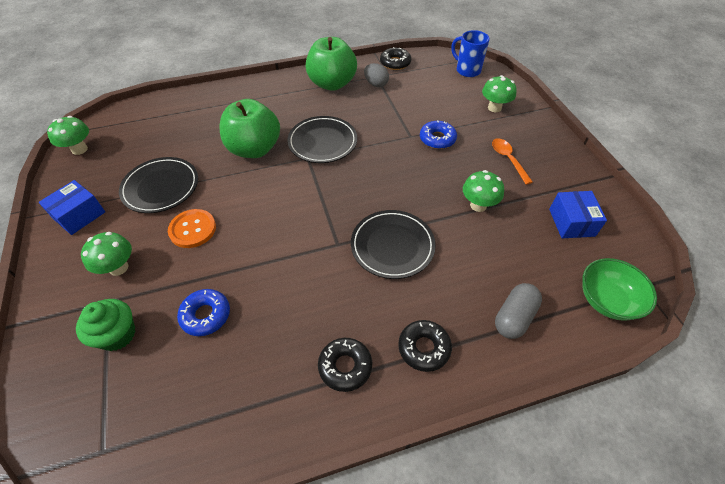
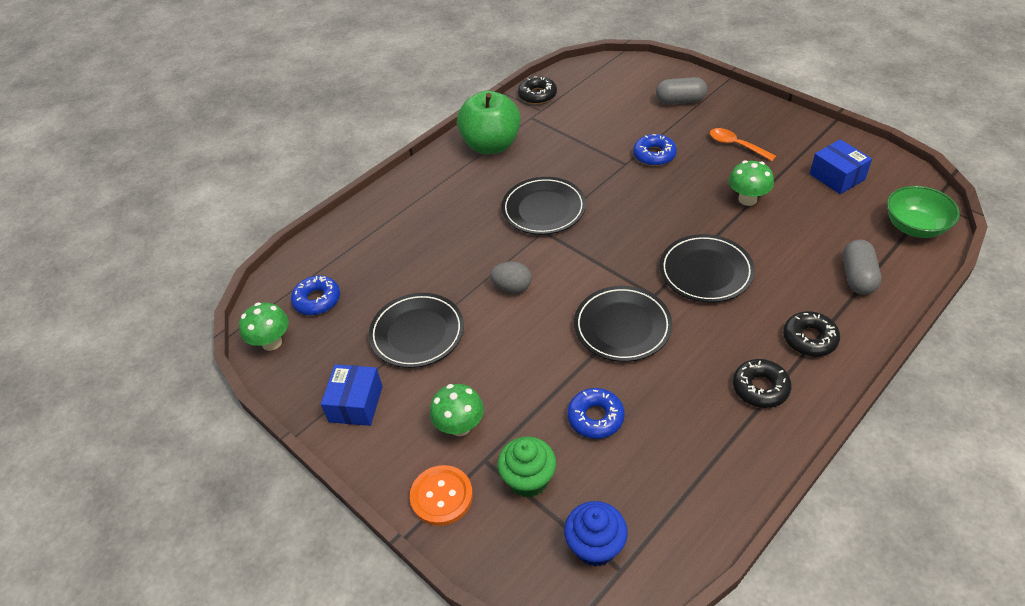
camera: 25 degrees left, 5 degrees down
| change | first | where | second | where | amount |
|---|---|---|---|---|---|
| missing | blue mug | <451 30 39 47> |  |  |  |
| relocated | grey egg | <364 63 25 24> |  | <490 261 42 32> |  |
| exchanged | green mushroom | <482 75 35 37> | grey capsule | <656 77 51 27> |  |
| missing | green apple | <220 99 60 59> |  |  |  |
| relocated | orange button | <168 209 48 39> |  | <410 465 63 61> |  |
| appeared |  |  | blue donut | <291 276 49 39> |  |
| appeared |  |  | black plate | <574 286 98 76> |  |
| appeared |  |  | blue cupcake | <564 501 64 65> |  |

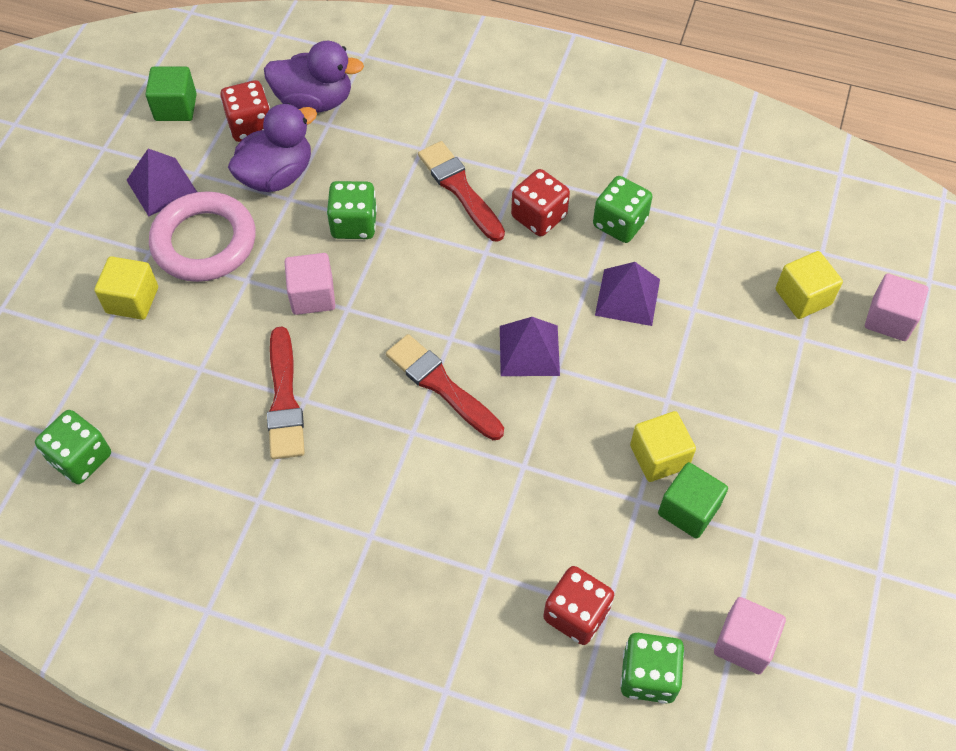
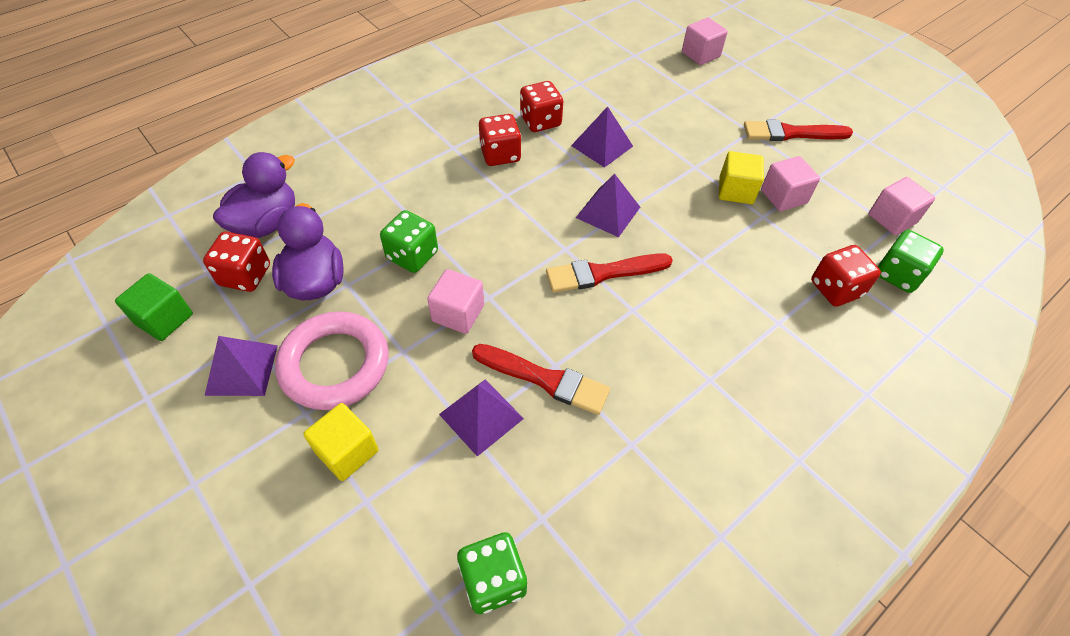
camera: 60 degrees left, 5 degrees down
| change | first | where | second | where | amount |
|---|---|---|---|---|---|
| relocated | red brush | <418 141 87 101> |  | <744 120 109 21> |  |
| colour | green dice | <593 176 59 67> | red dice | <520 81 43 51> |  |
| missing | yellow cube | <776 251 67 68> |  |  |  |
| colour | green cube | <658 462 70 77> | pink cube | <761 156 59 56> |  |
| appeared |  |  | purple pyramid | <439 379 85 78> |  |

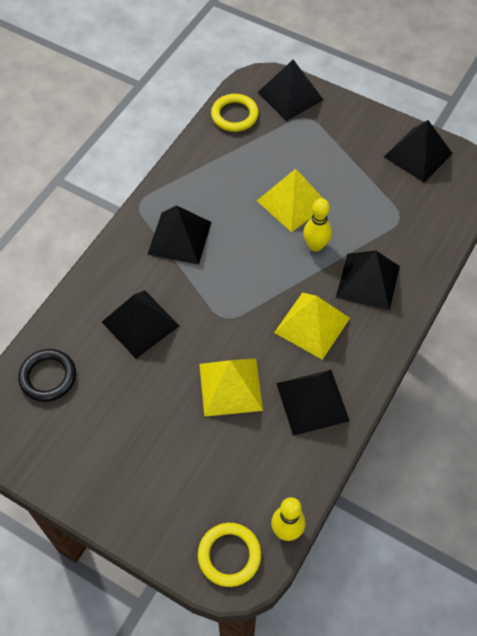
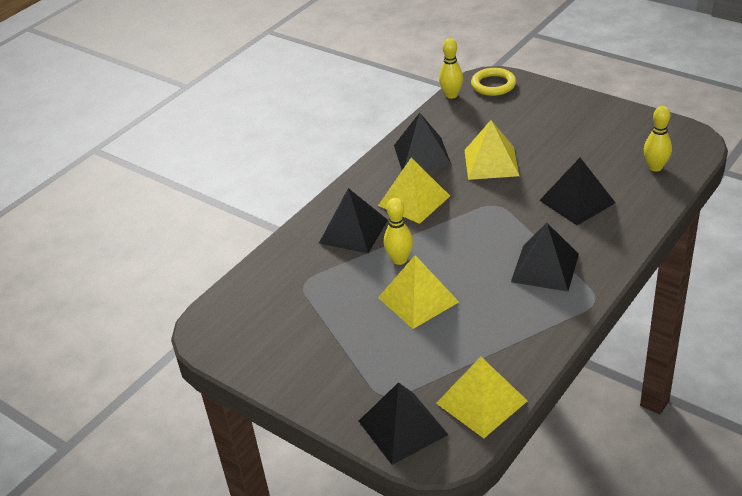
camera: 170 degrees left, 20 degrees down
| change | first | where | second | where | amount |
|---|---|---|---|---|---|
| exchanged | yellow ring | <211 94 48 38> | yellow pyramid | <436 357 92 81> |  |
| missing | black pyramid | <384 120 69 63> |  |  |  |
| exchanged | black ring | <18 349 58 53> | yellow bowling pin | <644 106 28 66> |  |

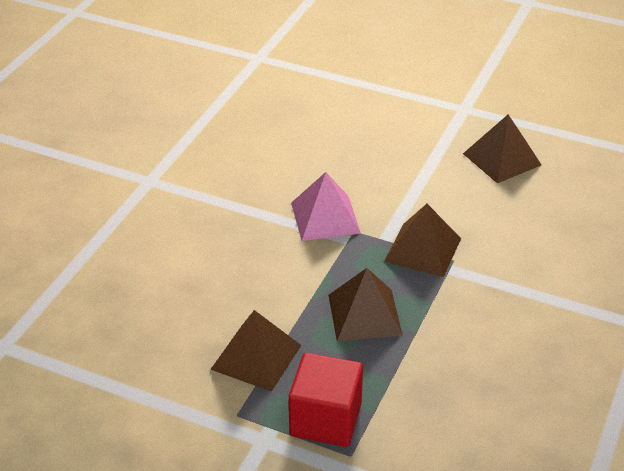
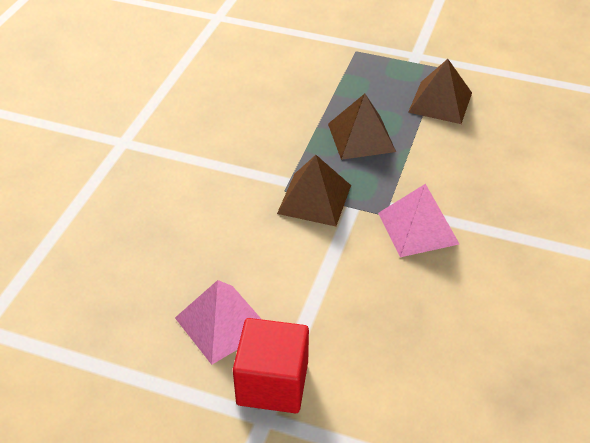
camera: 175 degrees right, 5 degrees up
| change | first | where | second | where | amount |
|---|---|---|---|---|---|
| colour | brown pyramid | <463 114 79 69> | pink pyramid | <175 280 86 85> |  |
| relocated | red cube | <289 353 74 94> |  | <233 318 76 95> |  |

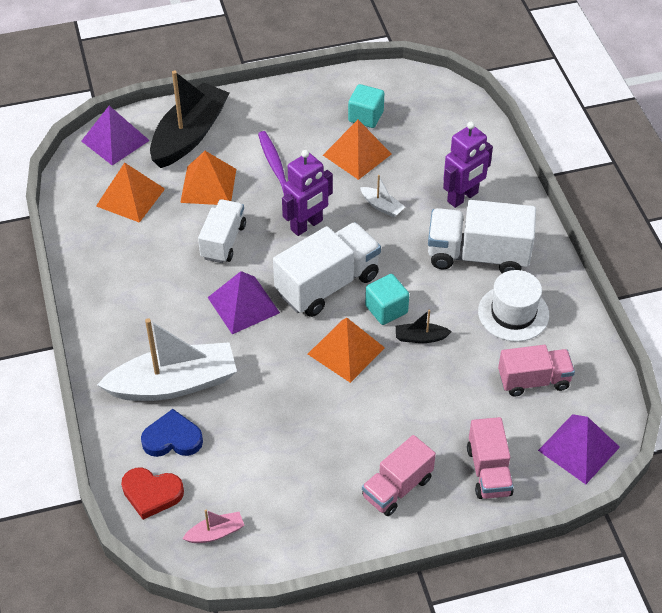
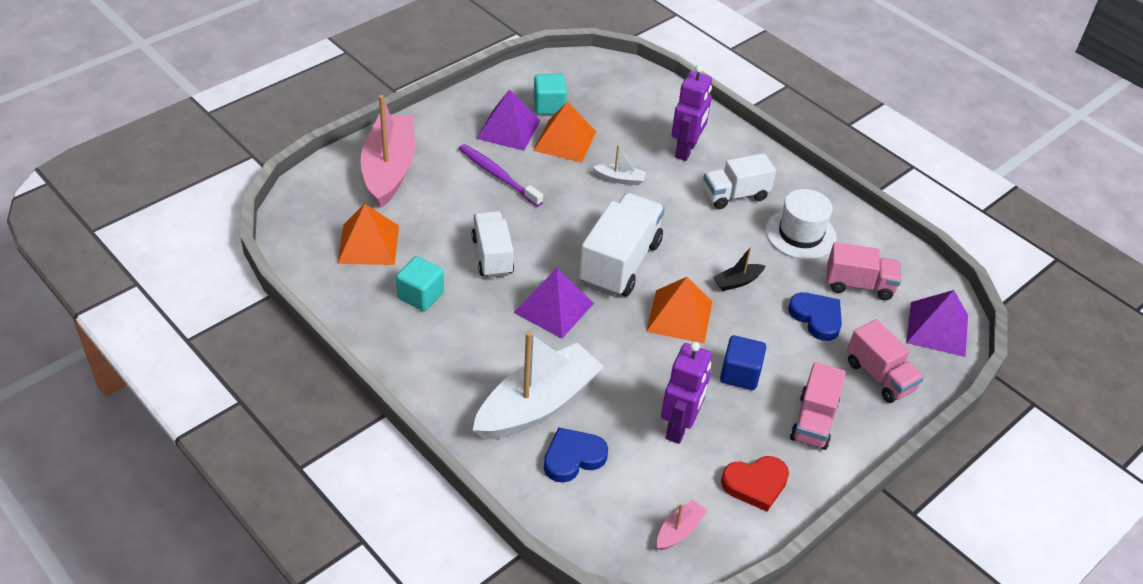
camera: 30 degrees left, 5 degrees down
| change | first | where | second | where | amount |
|---|---|---|---|---|---|
| colour | black boat | <150 70 80 98> | pink boat | <360 95 55 113> |  |
| relocated | purple pyramid | <81 106 69 60> |  | <476 89 65 62> |  |
| relocated | purple robot | <282 150 51 86> |  | <661 342 51 102> |  |
| missing | orange pyramid | <180 151 56 54> |  |  |  |
| size | white truck | <428 200 108 73> |  | <703 153 73 56> | x0.64 |
| relocated | turquoise cube | <365 274 44 51> |  | <396 256 48 55> |  |
| spun | pink truck | <498 345 77 52> |  | <827 242 74 58> | 45 degrees clockwise |
| relocated | red heart | <121 468 63 52> |  | <721 456 68 56> |  |
| appeared |  |  | blue heart | <788 292 54 49> |  |
| appeared |  |  | blue cube | <720 335 46 55> |  |

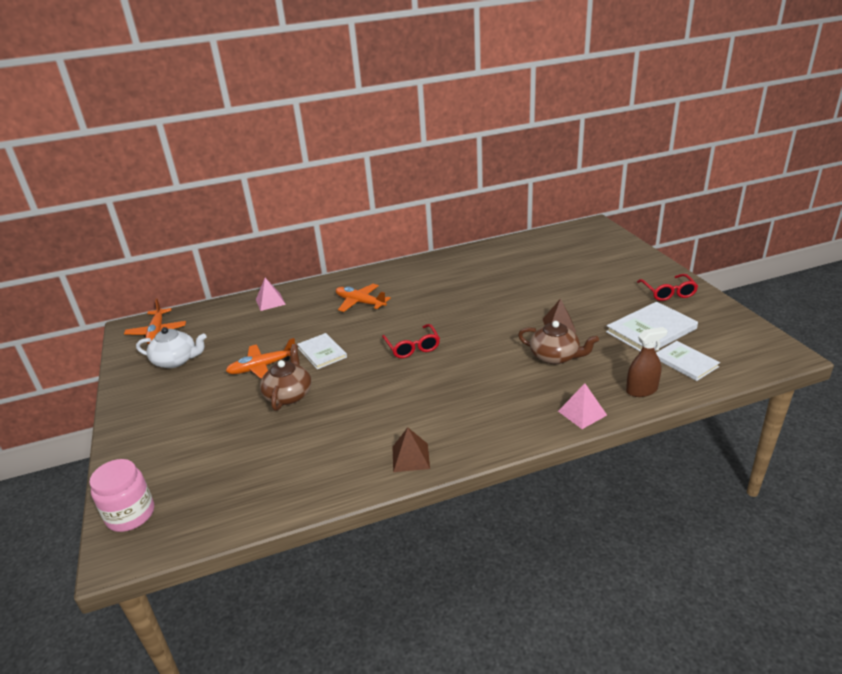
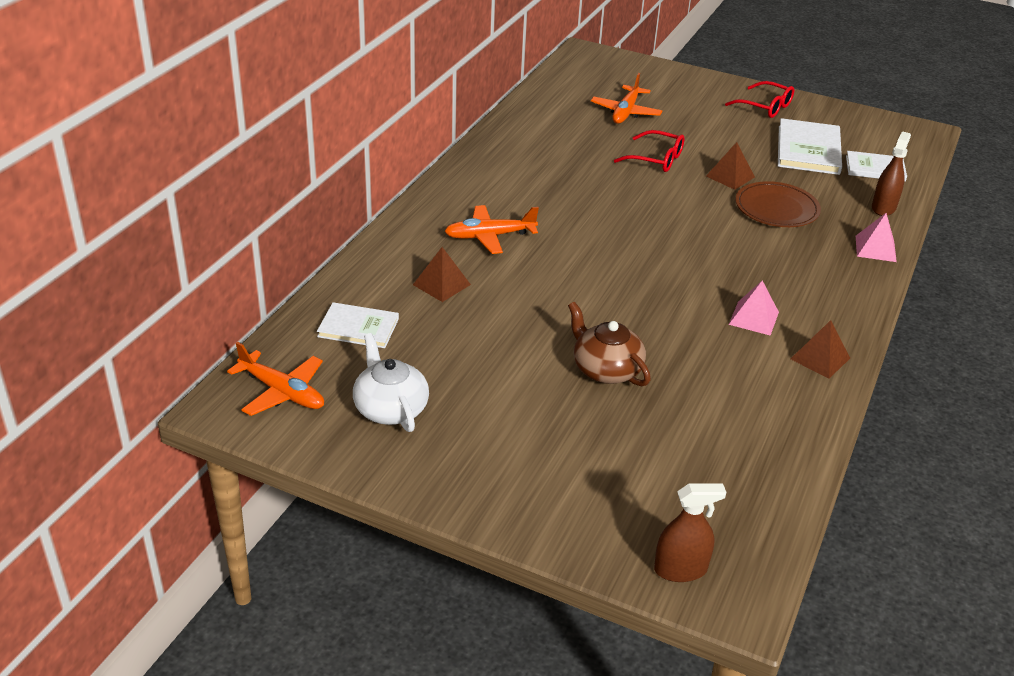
camera: 50 degrees left, 5 degrees up
| change | first | where | second | where | amount |
|---|---|---|---|---|---|
| relocated | pink pyramid | <256 278 30 33> |  | <729 281 50 55> |  |
| exchanged | brown teapot | <518 321 81 43> | brown plate | <735 181 86 46> |  |
| relocated | red glasses | <382 324 58 34> |  | <614 130 71 42> |  |
| spun | white teapot | <136 327 71 41> |  | <353 333 76 99> | 75 degrees counterclockwise |
| relocated | white book | <297 333 50 36> |  | <317 302 82 46> |  |
| relocated | orange plane | <226 338 69 41> |  | <591 73 71 51> |  |
| exchanged | pink jar | <89 459 65 73> | brown spray bottle | <654 483 72 99> |  |
| appeared |  |  | brown pyramid | <413 247 58 55> |  |

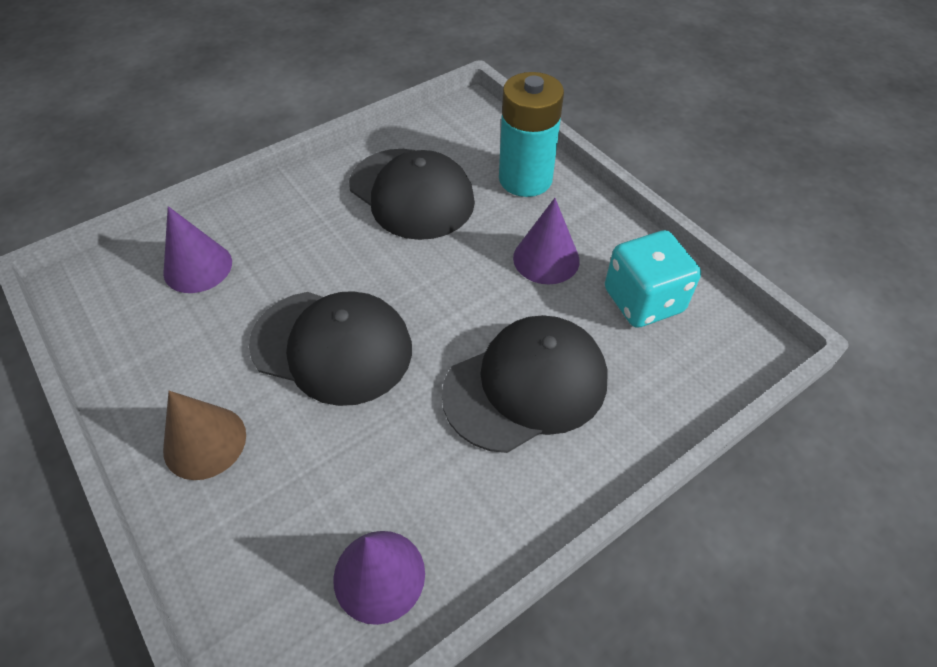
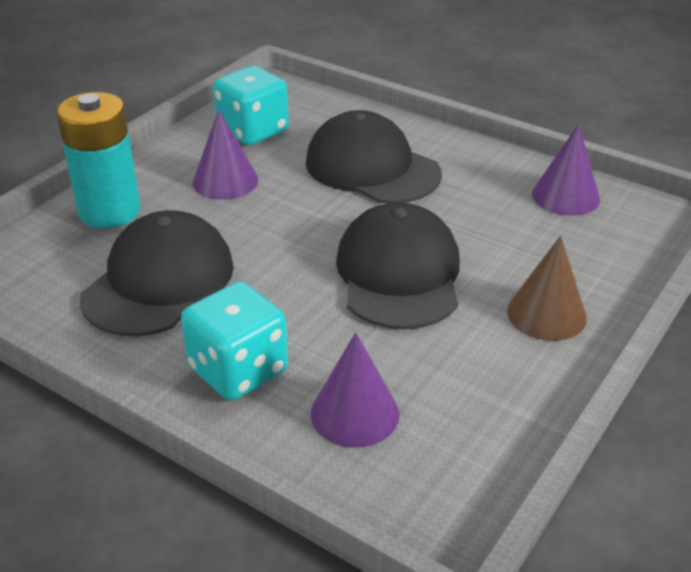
camera: 110 degrees left, 15 degrees down
| change | first | where | second | where | amount |
|---|---|---|---|---|---|
| appeared |  |  | turquoise dice | <181 282 107 119> |  |

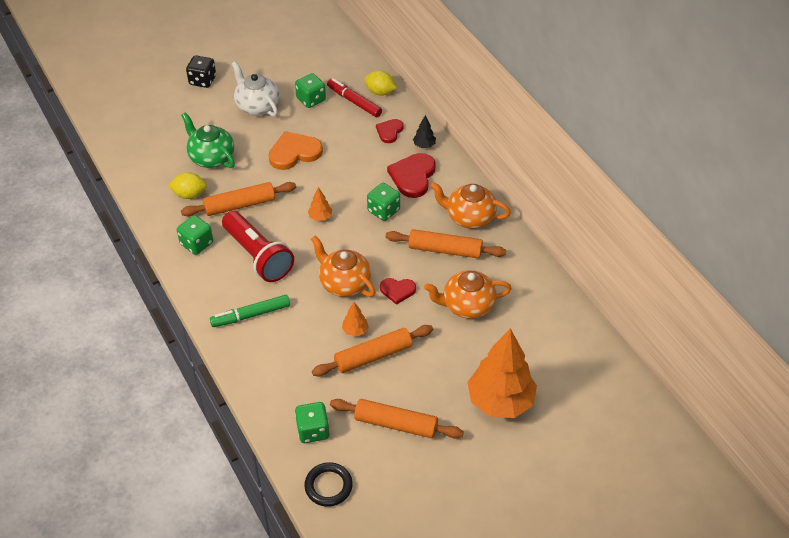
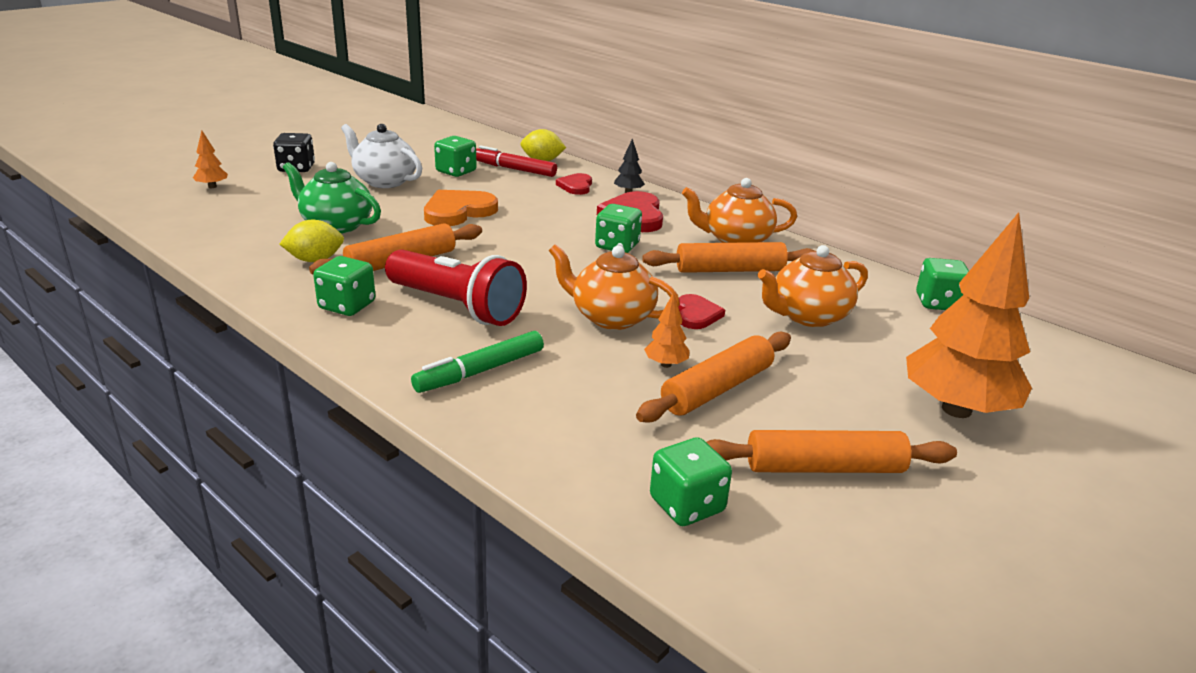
camera: 20 degrees left, 20 degrees down
| change | first | where | second | where | amount |
|---|---|---|---|---|---|
| relocated | orange tree | <308 187 24 34> |  | <193 130 35 58> |  |
| spun | red heart | <380 278 36 27> |  | <678 294 47 35> | 75 degrees counterclockwise |
| missing | black ring | <304 462 49 45> |  |  |  |
| appeared |  |  | green dice | <916 258 53 52> |  |

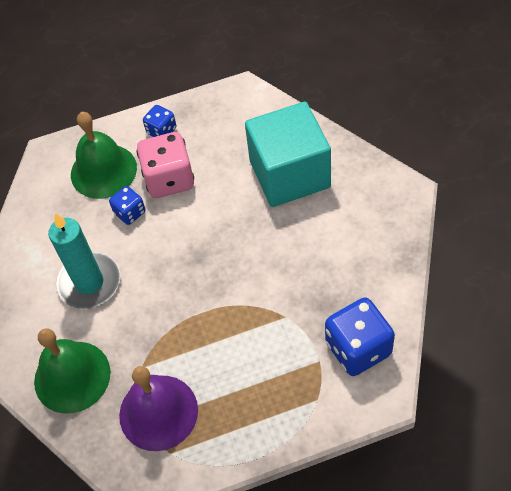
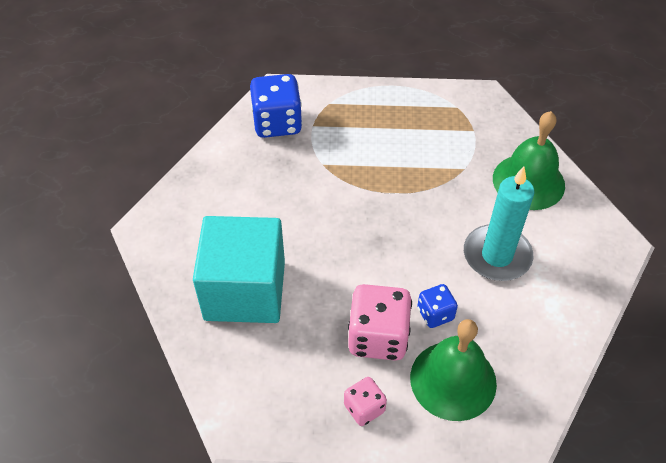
camera: 165 degrees left, 5 degrees down
| change | first | where | second | where | amount |
|---|---|---|---|---|---|
| colour | blue dice | <143 105 33 32> | pink dice | <344 377 43 49> |  |
| missing | purple bell | <119 366 79 85> |  |  |  |

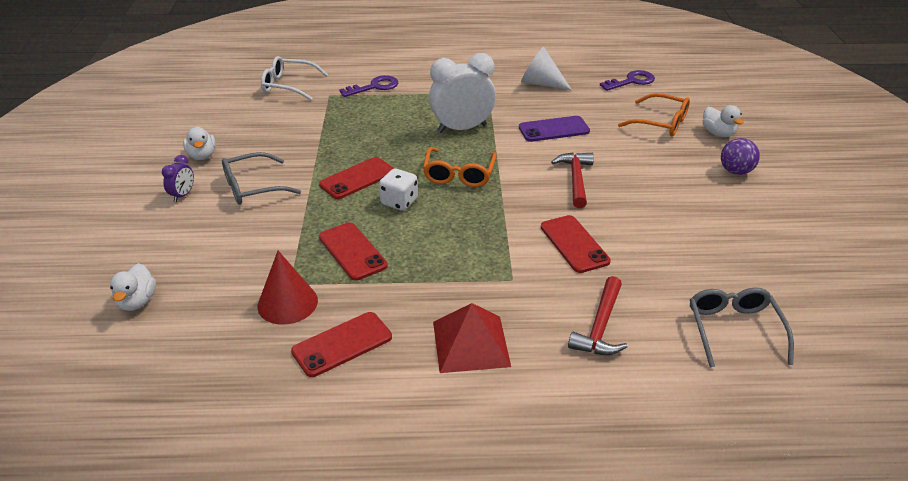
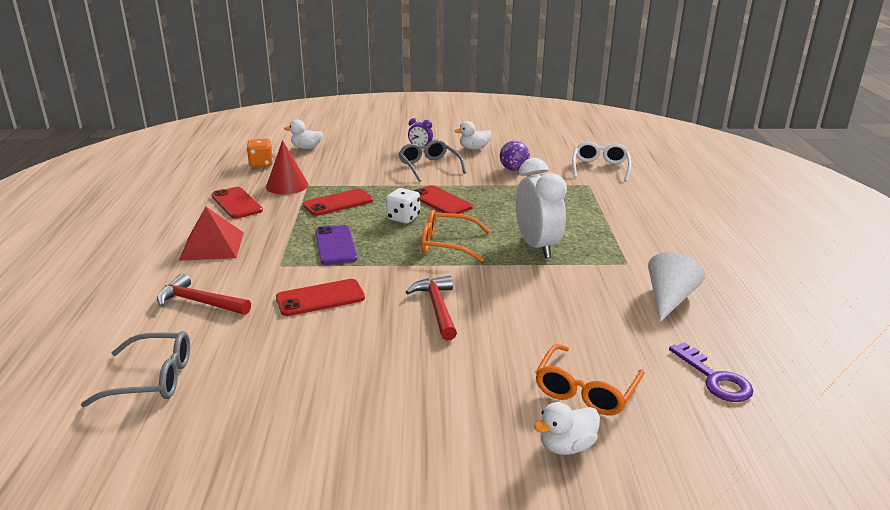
camera: 90 degrees right, 10 degrees down
| change | first | where | second | where | amount |
|---|---|---|---|---|---|
| missing | purple key | <339 75 59 22> |  |  |  |
| relocated | purple phone | <519 116 71 26> |  | <315 225 42 40> |  |
| relocated | purple ball | <721 138 39 37> |  | <500 141 30 30> |  |
| spun | red hammer | <551 152 43 56> |  | <406 276 51 65> | 105 degrees counterclockwise |
| appeared |  |  | orange dice | <247 139 26 28> |  |

